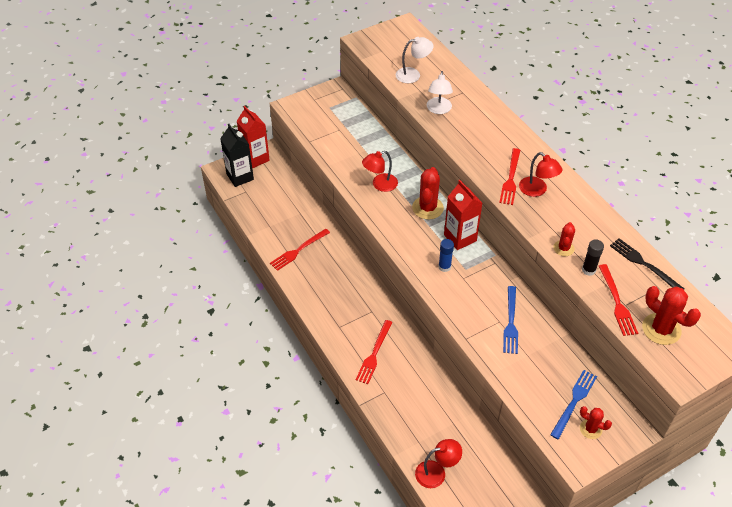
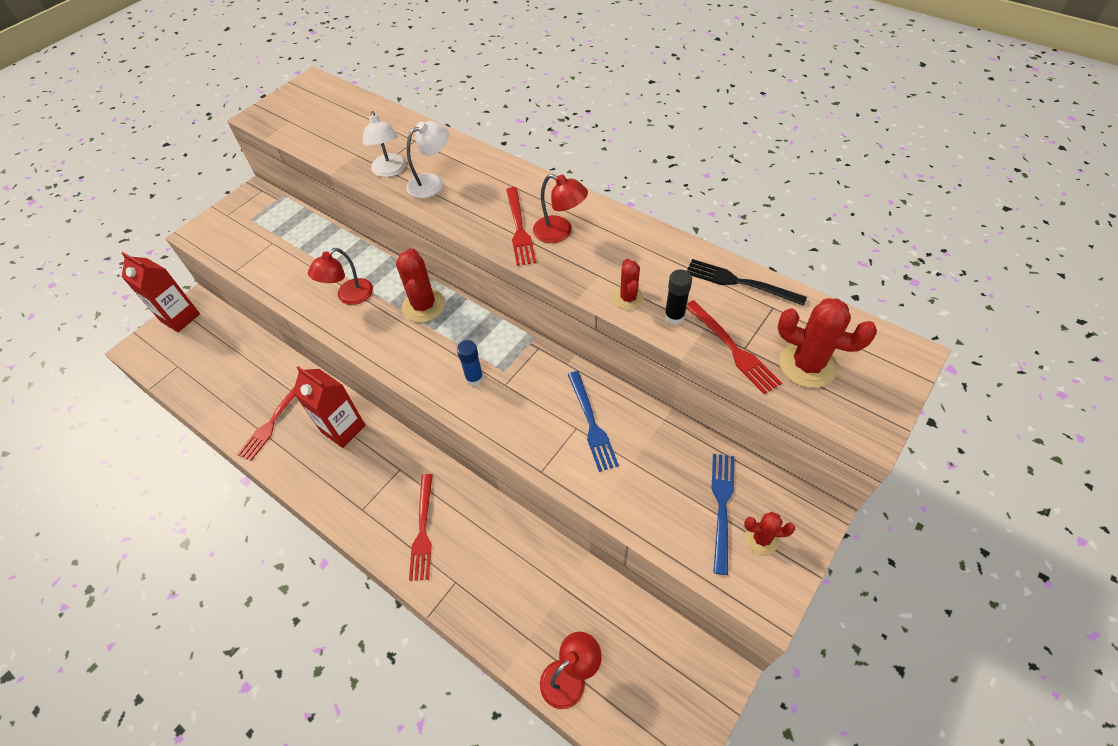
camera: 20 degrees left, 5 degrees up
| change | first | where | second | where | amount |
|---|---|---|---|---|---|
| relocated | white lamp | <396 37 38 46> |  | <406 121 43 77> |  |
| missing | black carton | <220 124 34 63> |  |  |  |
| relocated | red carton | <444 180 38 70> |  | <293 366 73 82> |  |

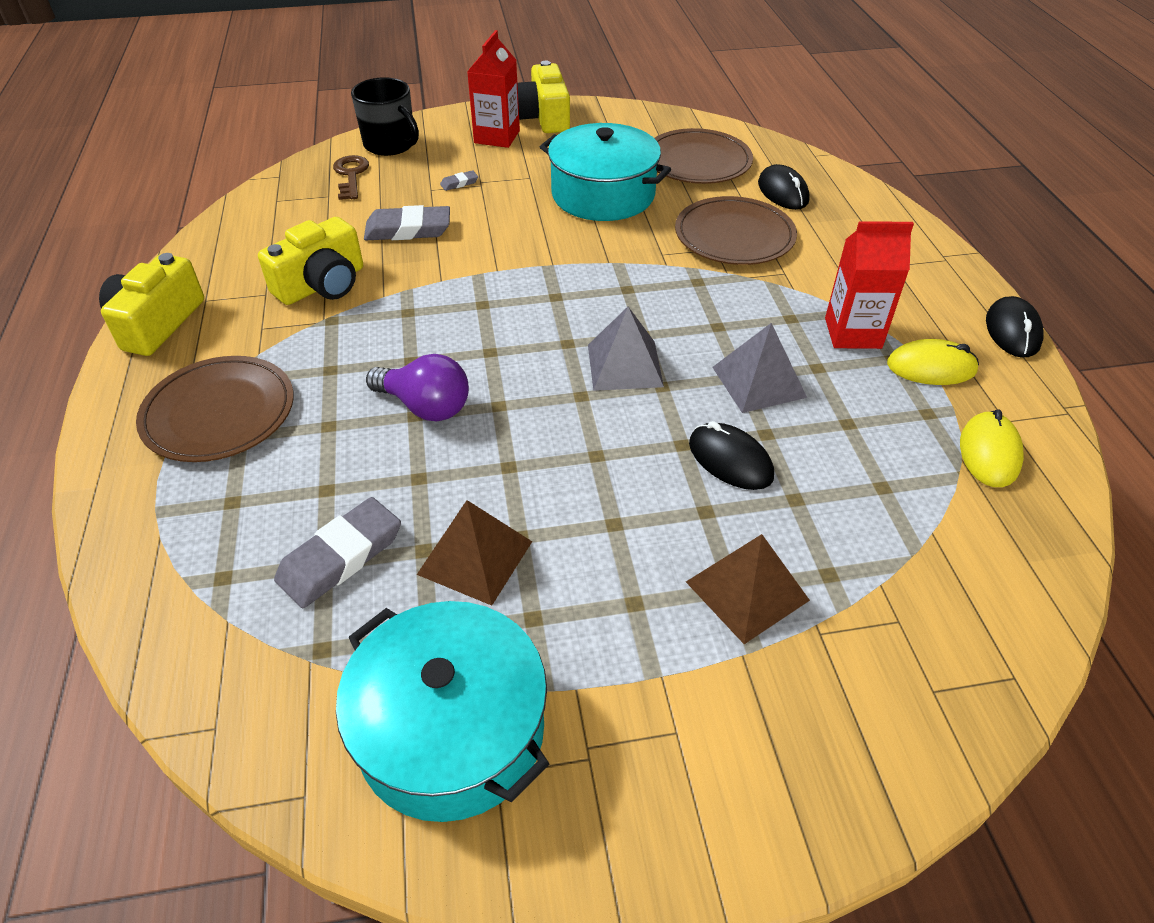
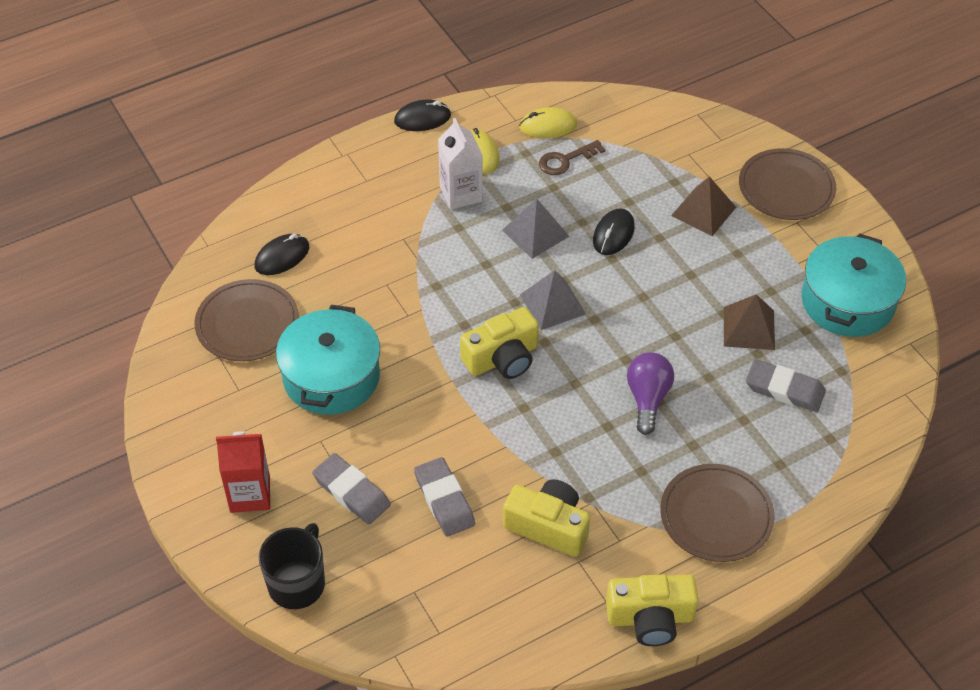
camera: 110 degrees left, 5 degrees up
| change | first | where | second | where | amount |
|---|---|---|---|---|---|
| relocated | yellow camera | <517 61 53 72> |  | <460 307 79 72> |  |
| relocated | brown key | <333 155 36 45> |  | <539 140 66 35> |  |
| size | grey eraser | <440 170 38 21> |  | <312 453 79 72> | x2.19 |
| relocated | brown plate | <675 196 122 69> |  | <739 148 97 72> |  |
| colour | red carton | <825 221 89 128> | white carton | <438 118 45 92> |  |

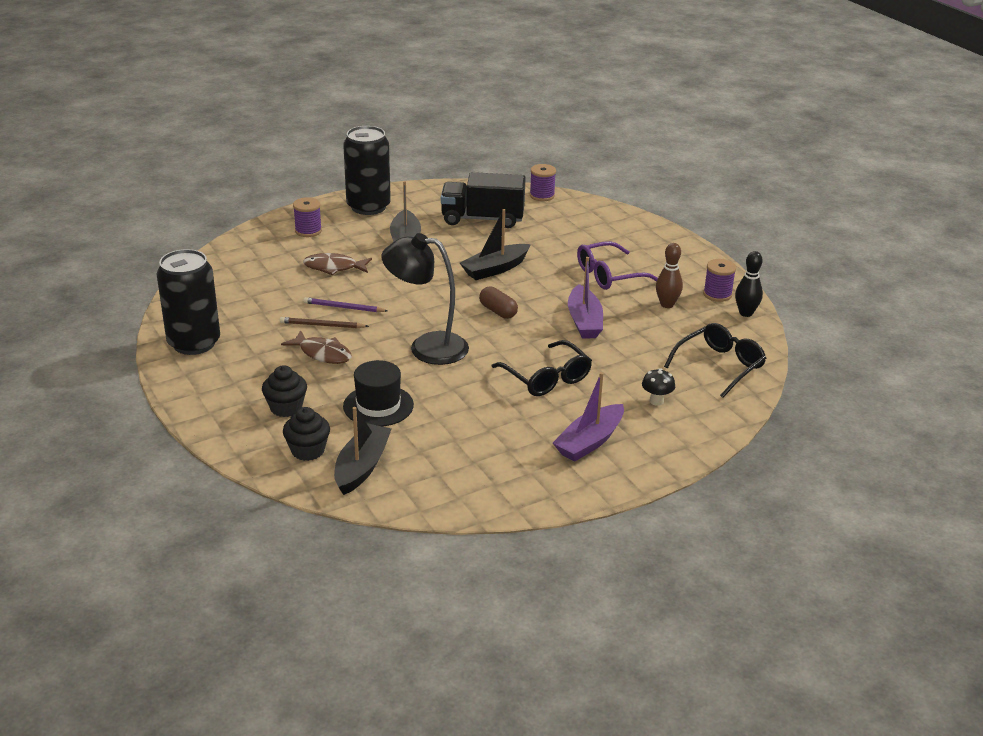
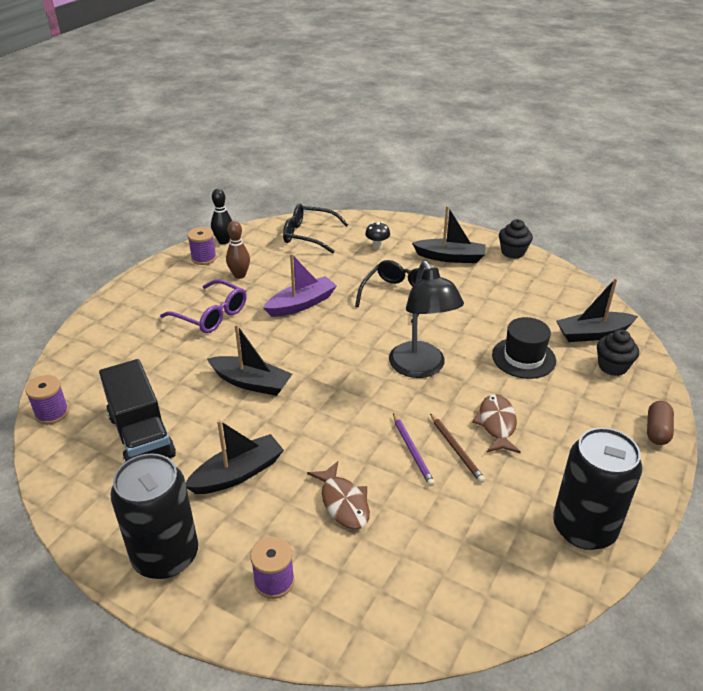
camera: 120 degrees left, 5 degrees up
| change | first | where | second | where | amount |
|---|---|---|---|---|---|
| relocated | brown capsule | <479 286 39 33> |  | <647 401 27 44> |  |
| relocated | black cupcake | <262 365 45 52> |  | <499 219 34 40> |  |
| colour | purple boat | <553 372 71 90> | black boat | <412 206 74 57> |  |

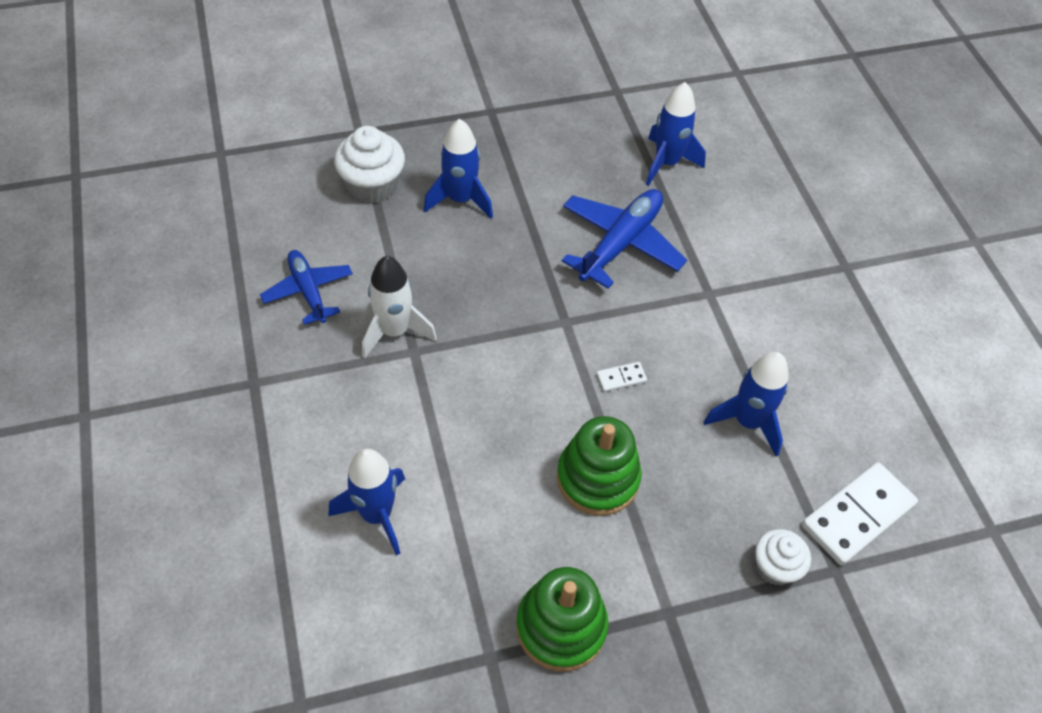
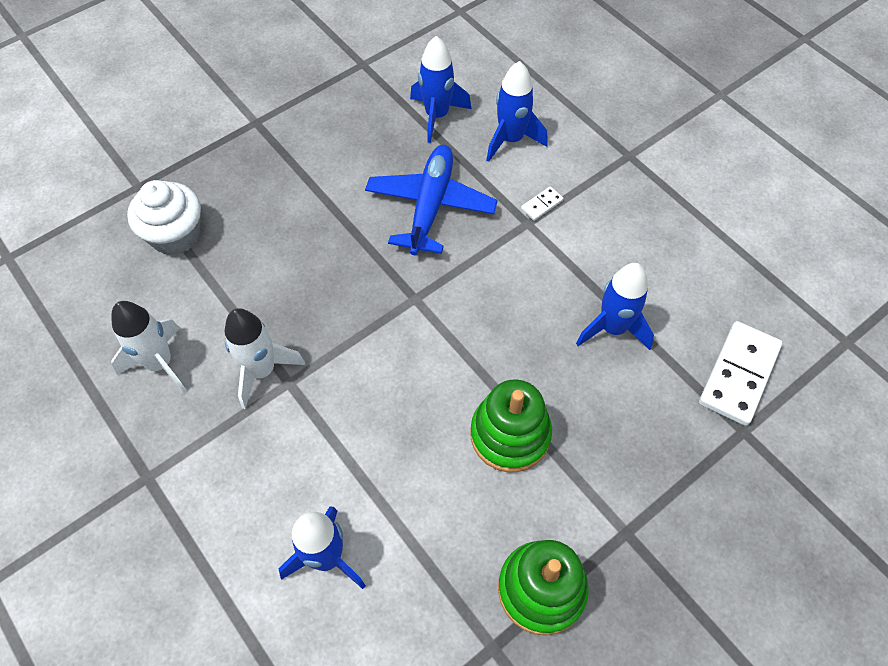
camera: 20 degrees left, 5 degrees up
| change | first | where | second | where | amount |
|---|---|---|---|---|---|
| relocated | blue rocket | <424 119 69 100> |  | <486 61 62 101> |  |
| exchanged | blue plane | <260 250 93 75> | white rocket | <111 301 76 92> |  |
| relocated | white domino | <597 362 50 30> |  | <521 186 43 35> |  |
| missing | white cupcake | <755 529 56 57> |  |  |  |

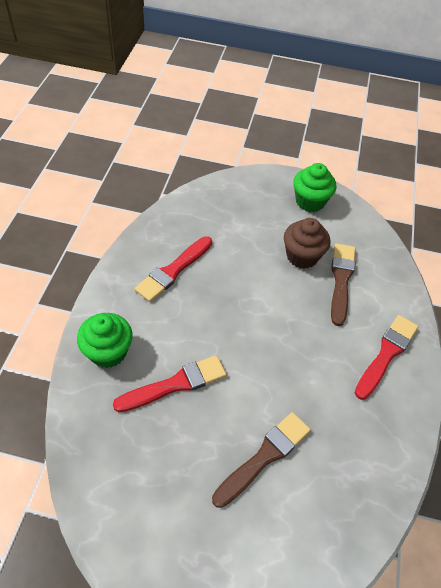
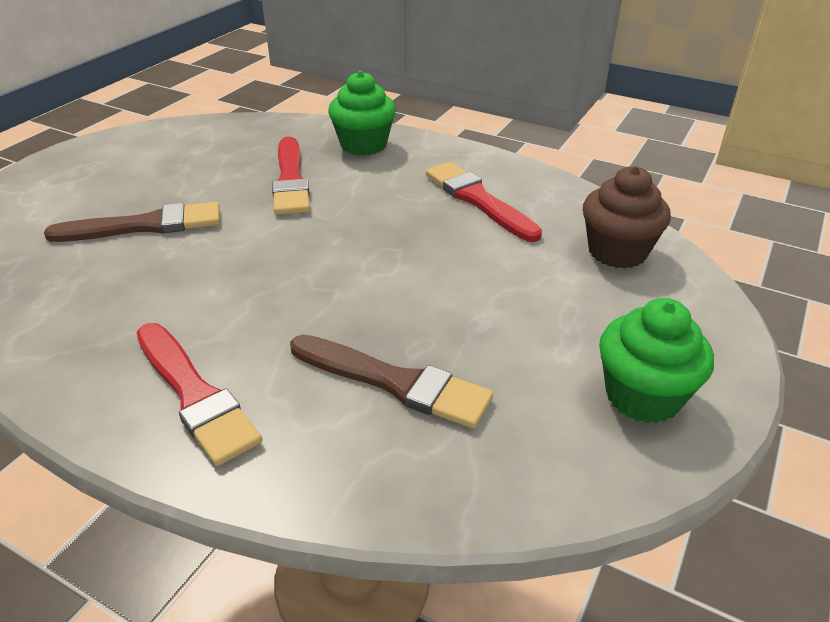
camera: 110 degrees right, 15 degrees down
| change | first | where | second | where | amount |
|---|---|---|---|---|---|
| relocated | brown cupcake | <284 218 46 51> |  | <583 166 88 103> |  |
| spun | brown brush | <212 412 99 96> |  | <44 202 176 40> | 75 degrees counterclockwise |

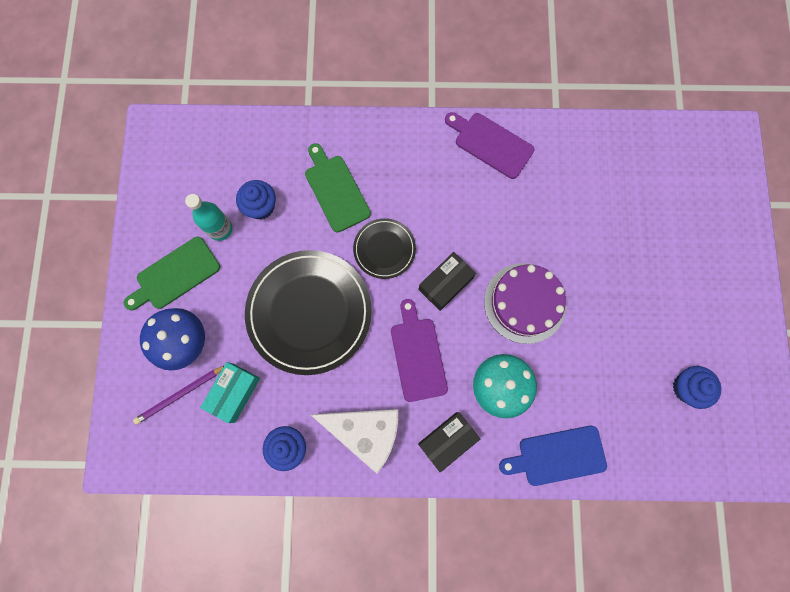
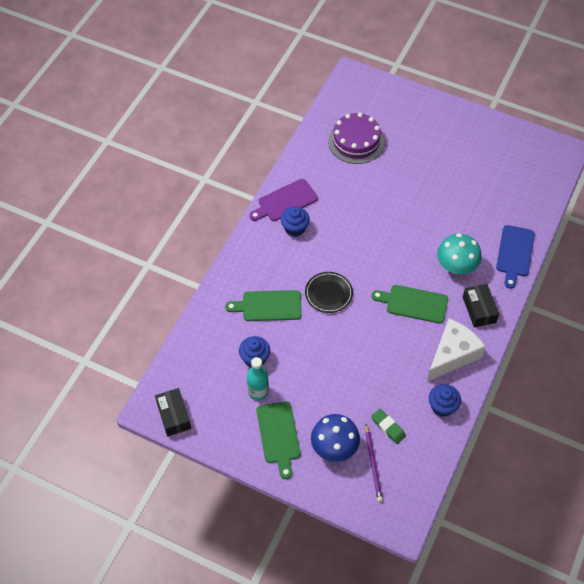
camera: 65 degrees left, 20 degrees down
| change | first | where | second | where | amount |
|---|---|---|---|---|---|
| missing | black plate | <245 250 127 125> |  |  |  |
| relocated | black box | <419 252 57 59> |  | <155 388 36 49> |  |
| relocated | purple cake | <484 263 82 81> |  | <328 113 56 51> |  |
| colour | purple cutting board | <391 299 57 103> | green cutting board | <371 285 77 39> |  |
| exchanged | turquoise box | <200 362 60 61> | green eraser | <371 409 35 35> |  |
| relocated | blue cupcake | <673 366 48 43> |  | <281 207 29 30> |  |

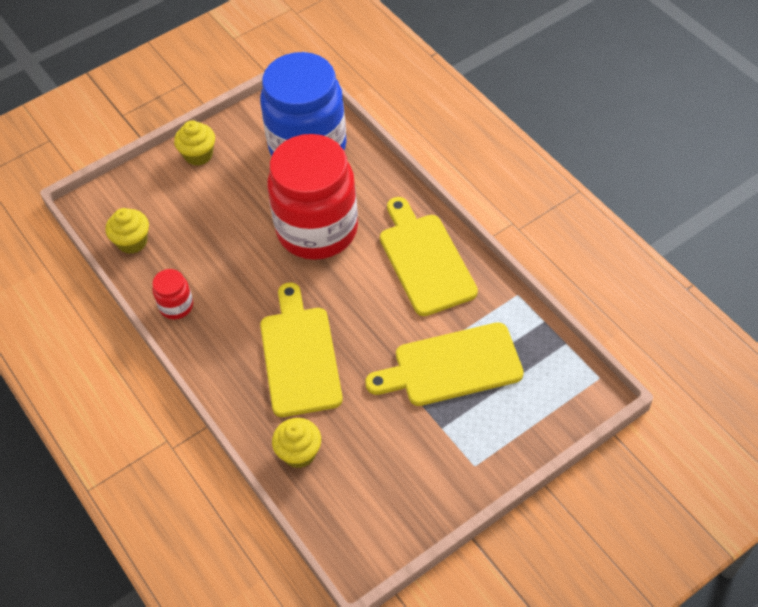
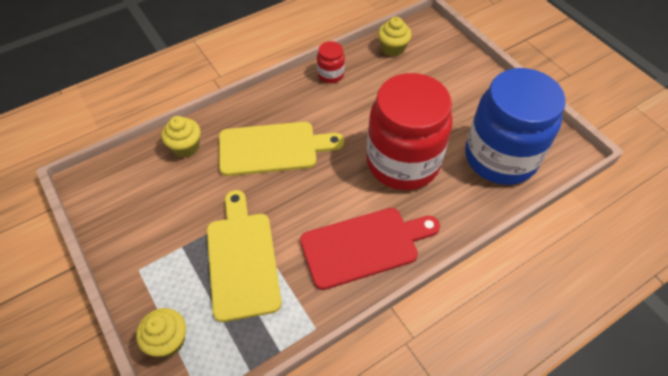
camera: 90 degrees right, 0 degrees up
| change | first | where | second | where | amount |
|---|---|---|---|---|---|
| relocated | yellow cupcake | <174 120 41 46> |  | <136 308 50 49> |  |
| colour | yellow cutting board | <380 197 98 119> | red cutting board | <300 208 140 82> |  |

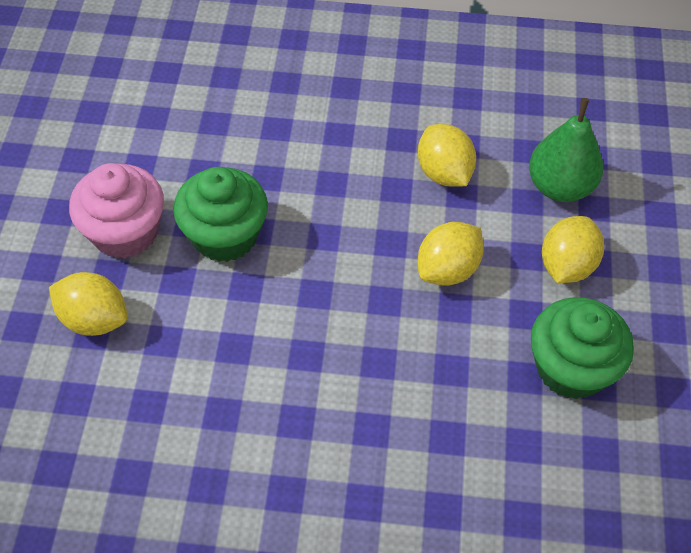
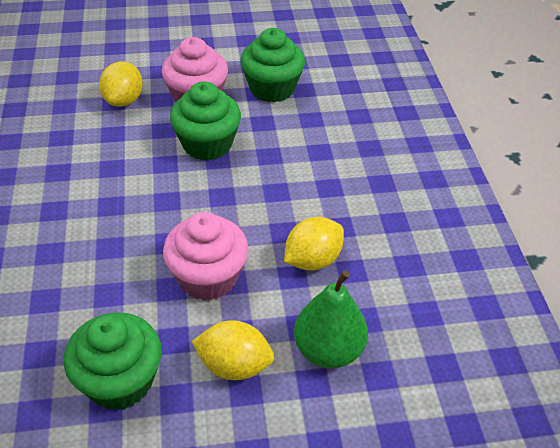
camera: 75 degrees right, 10 degrees down
| change | first | where | second | where | amount |
|---|---|---|---|---|---|
| exchanged | yellow lemon | <418 222 66 64> | pink cupcake | <163 212 85 89> |  |
| appeared |  |  | green cupcake | <240 28 65 74> |  |

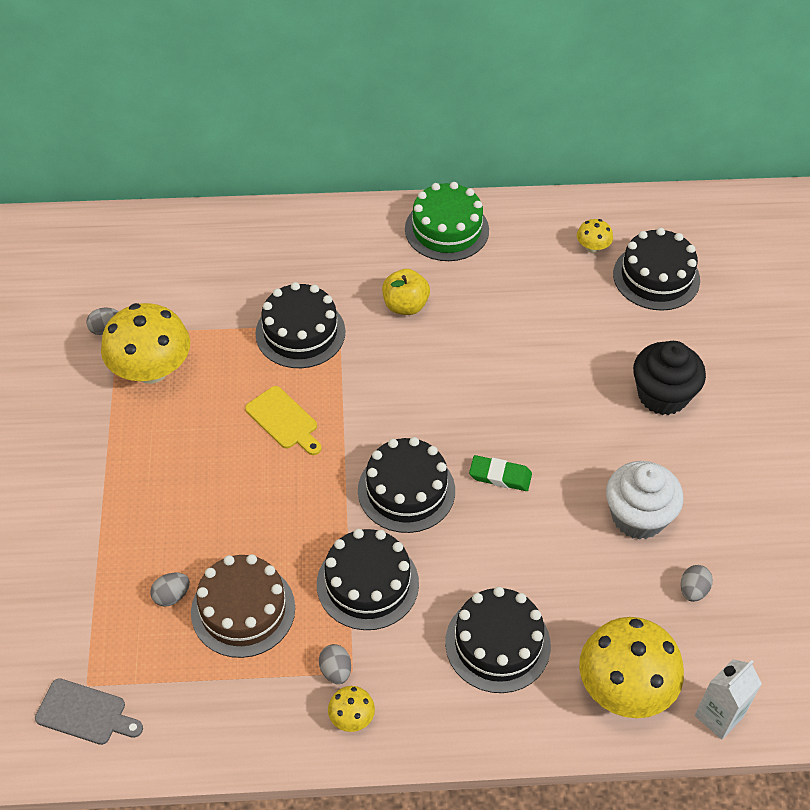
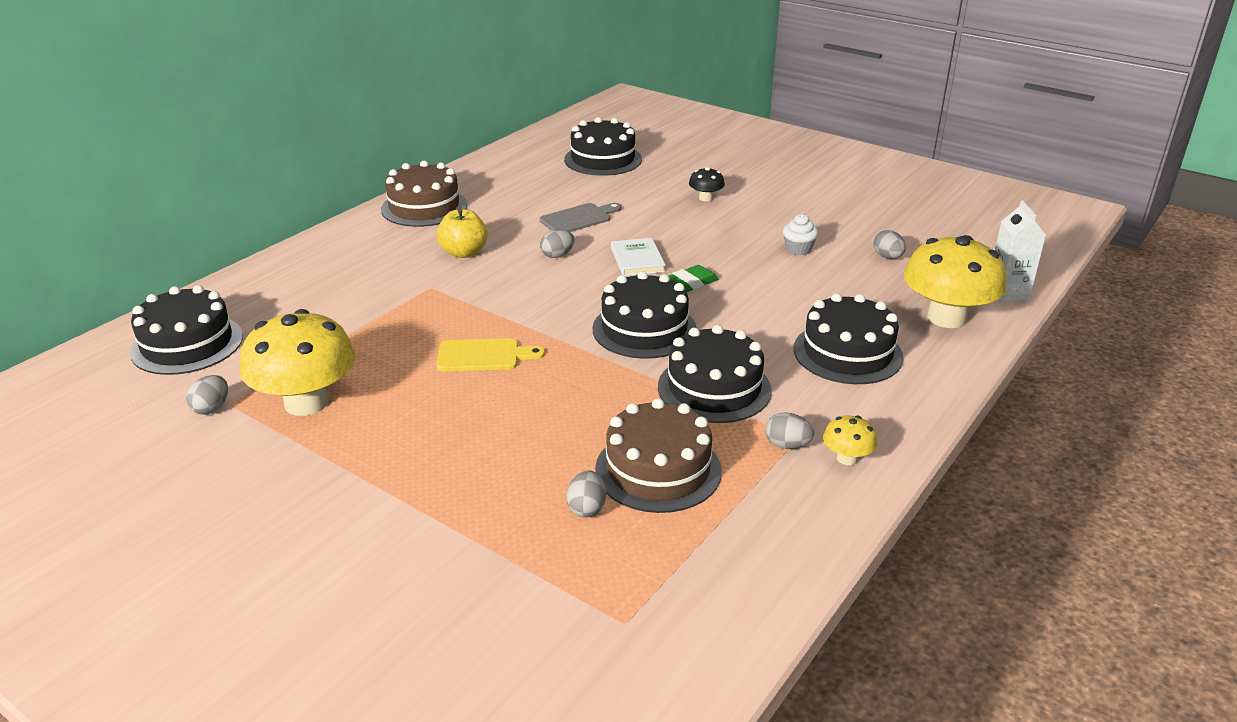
camera: 50 degrees left, 20 degrees down
| change | first | where | second | where | amount |
|---|---|---|---|---|---|
| colour | green cake | <405 182 84 79> | brown cake | <381 161 86 66> |  |
| missing | yellow mushroom | <577 219 36 34> |  |  |  |
| relocated | black cake | <255 282 90 86> |  | <130 285 113 90> |  |
| exchanged | black cupcake | <633 341 73 74> | black mushroom | <689 167 36 35> |  |
| size | white cupcake | <606 461 77 79> |  | <783 214 35 41> | x0.50 |
| relocated | grey cutting board | <35 678 108 67> |  | <540 203 81 29> |  |
| appeared |  |  | grey egg | <540 229 35 29> |  |
| appeared |  |  | white book | <611 238 55 38> |  |

